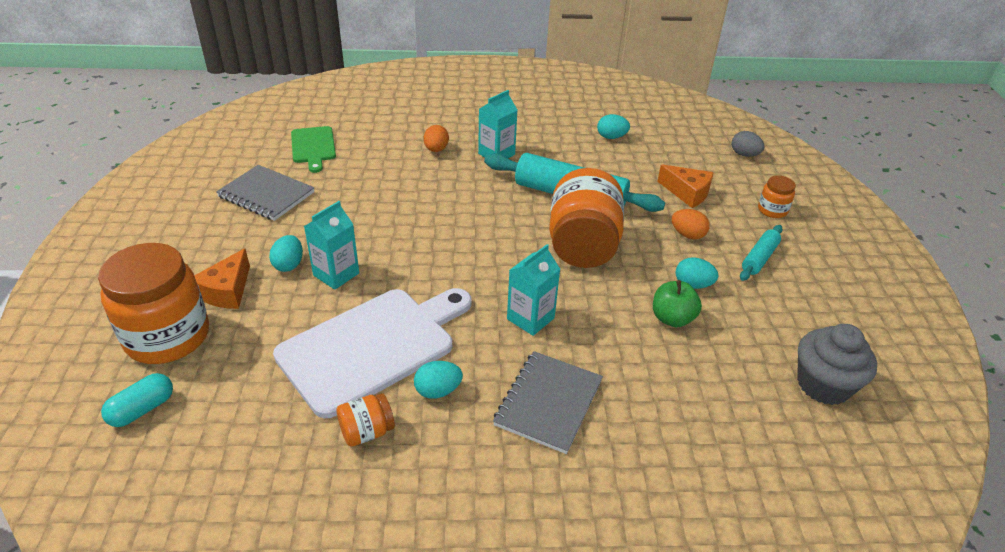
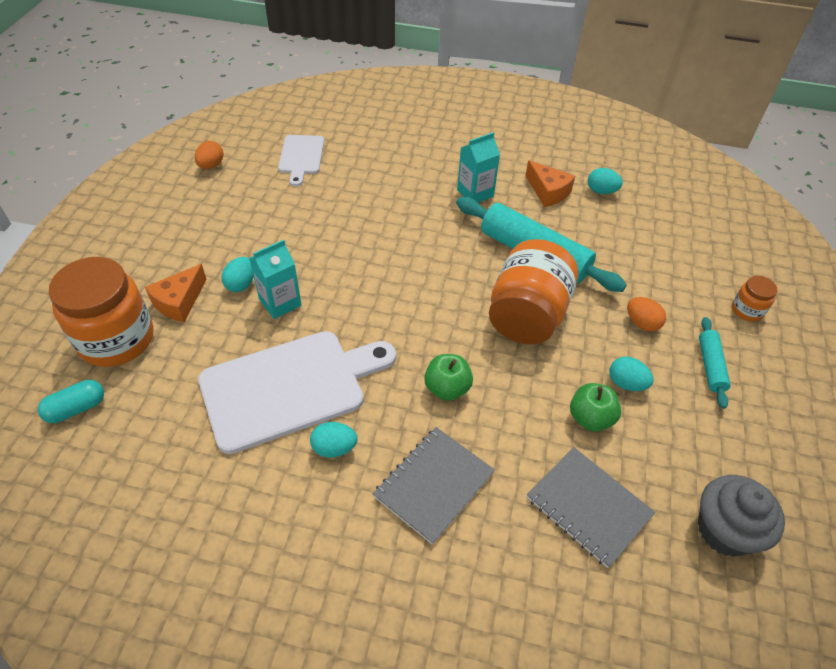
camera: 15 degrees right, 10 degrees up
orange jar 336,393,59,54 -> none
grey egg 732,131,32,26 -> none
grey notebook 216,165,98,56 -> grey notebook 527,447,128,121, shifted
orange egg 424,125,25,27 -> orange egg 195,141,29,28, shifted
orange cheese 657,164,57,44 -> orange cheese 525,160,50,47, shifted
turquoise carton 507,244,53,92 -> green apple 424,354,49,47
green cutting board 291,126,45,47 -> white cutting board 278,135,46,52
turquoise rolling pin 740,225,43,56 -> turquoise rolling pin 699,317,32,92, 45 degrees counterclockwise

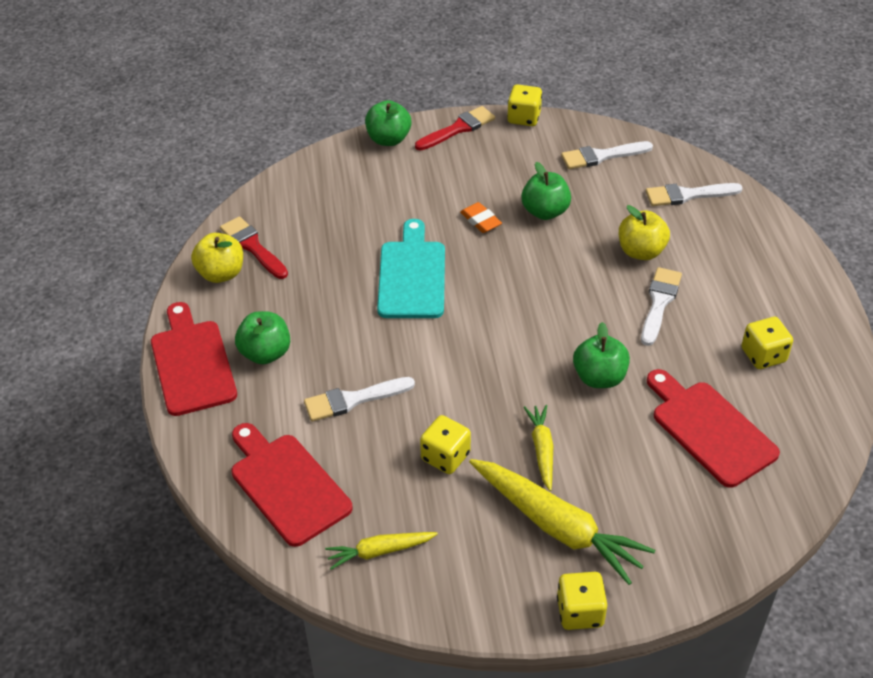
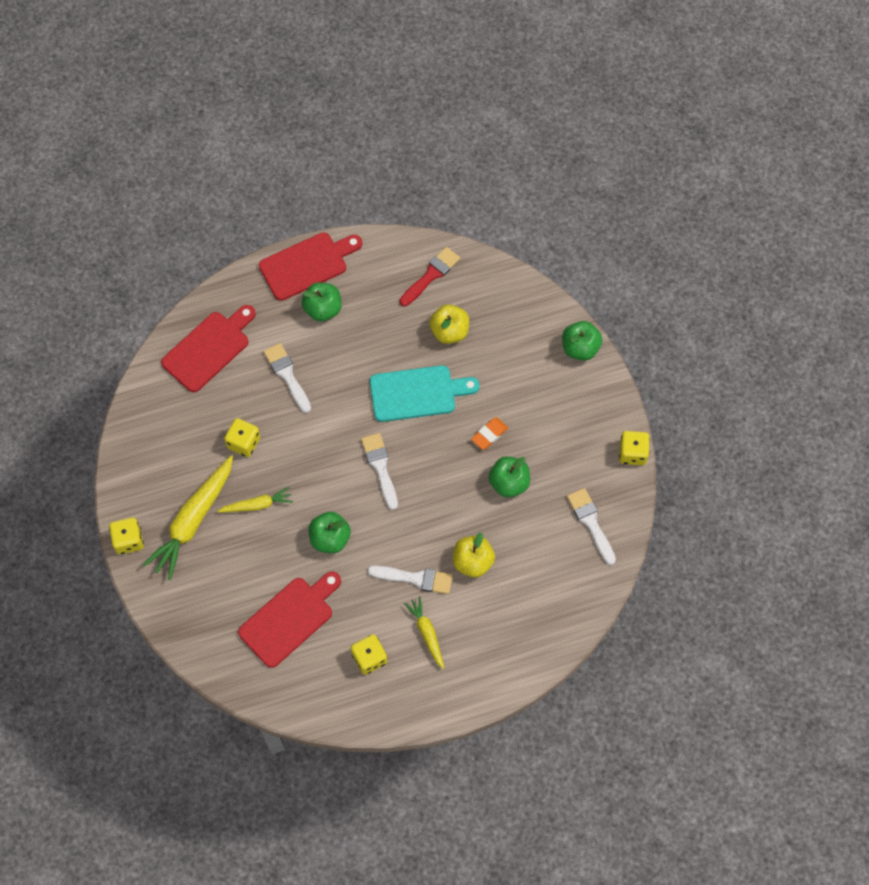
camera: 80 degrees right, 20 degrees up
red brush 415,106,80,44 -> none
yellow apple 191,233,52,50 -> yellow apple 429,304,40,40, shifted
yellow carrot 325,532,113,38 -> yellow carrot 404,596,40,73, shifted
white brush 646,183,96,23 -> white brush 361,433,37,77, shifted

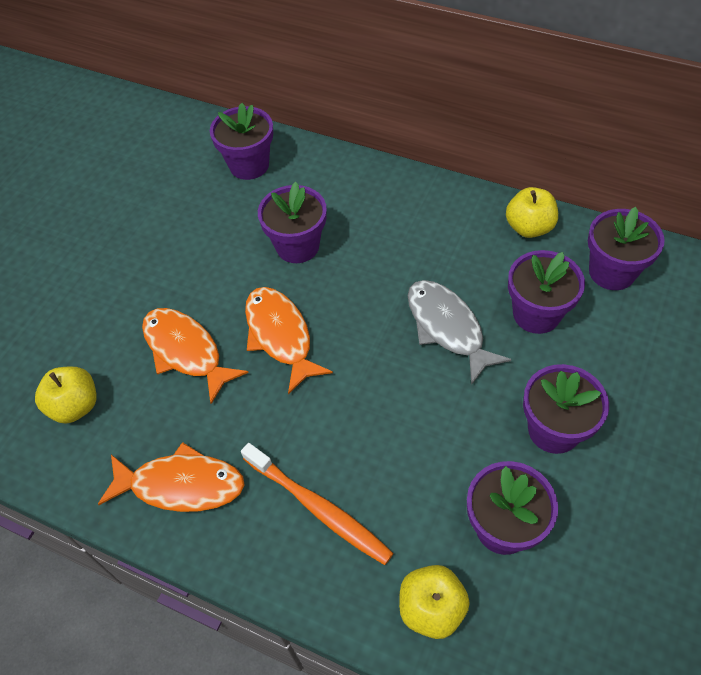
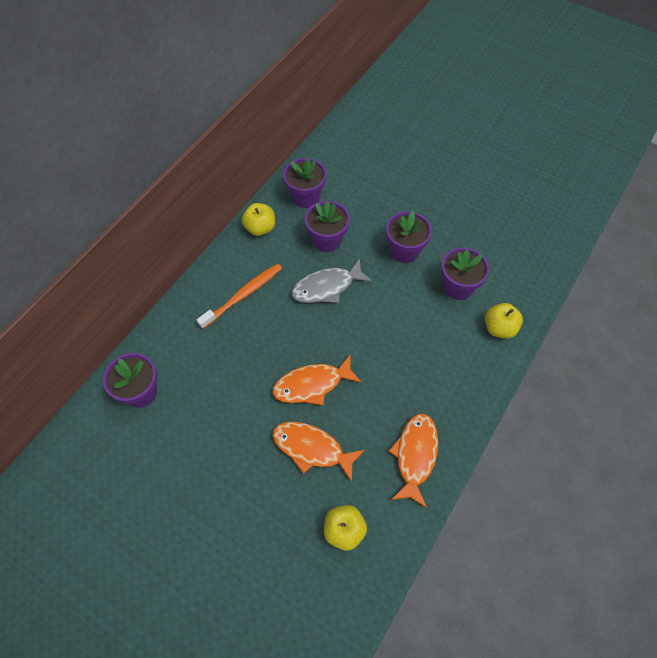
camera: 85 degrees left, 5 degrees up
purple flower pot 258,182,69,81 -> none
orange toothbrush 241,443,153,122 -> orange toothbrush 197,263,85,66, shifted
orange fish 142,308,107,96 -> orange fish 272,422,93,60, 60 degrees clockwise

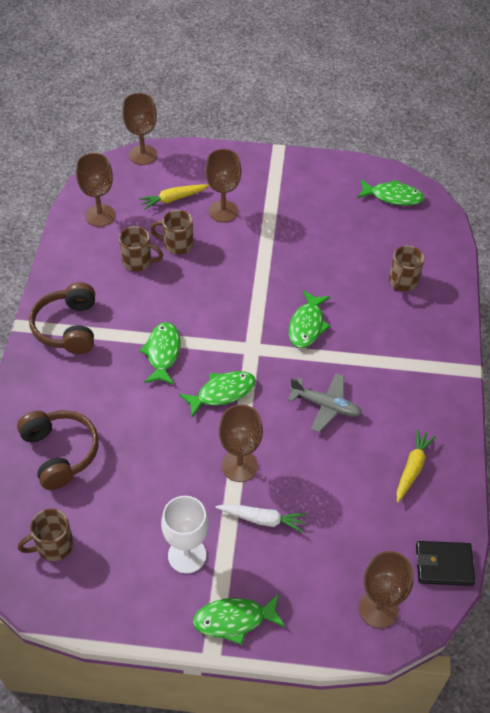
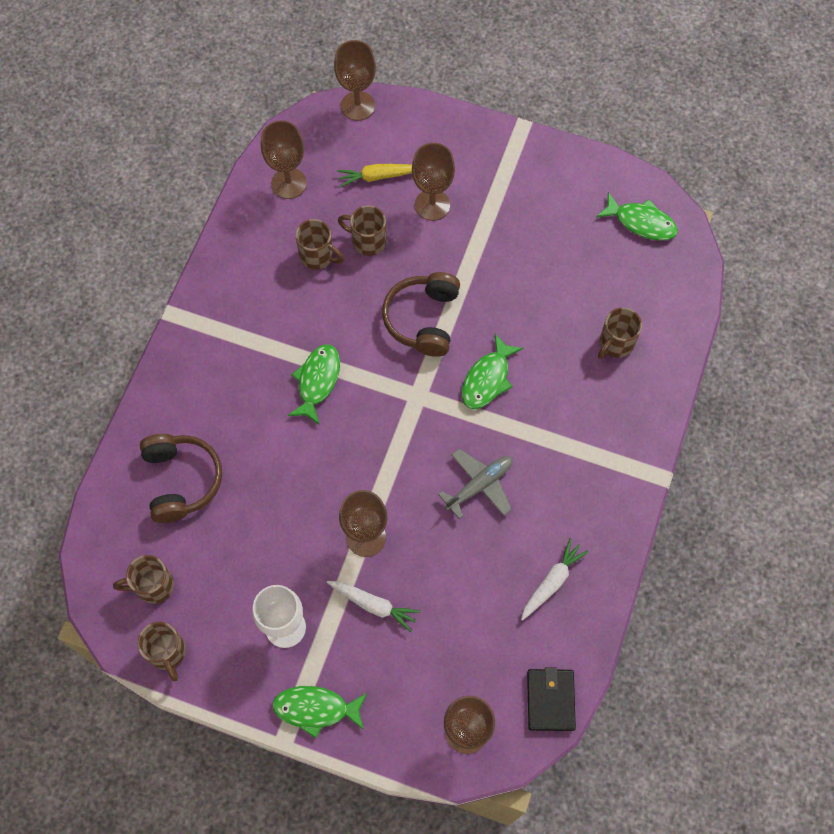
camera: 15 degrees right, 15 degrees up
green fish 179,371,77,46 -> none
none -> brown mug 137,622,49,60
brown headphones 29,282,66,72 -> brown headphones 382,272,78,85, shifted
yellow carrot 397,429,39,74 -> white carrot 521,538,68,83
grey plane 288,373,74,60 -> grey plane 438,449,74,70, 75 degrees counterclockwise
black wallet 416,541,59,45 -> black wallet 527,667,49,64, 75 degrees clockwise

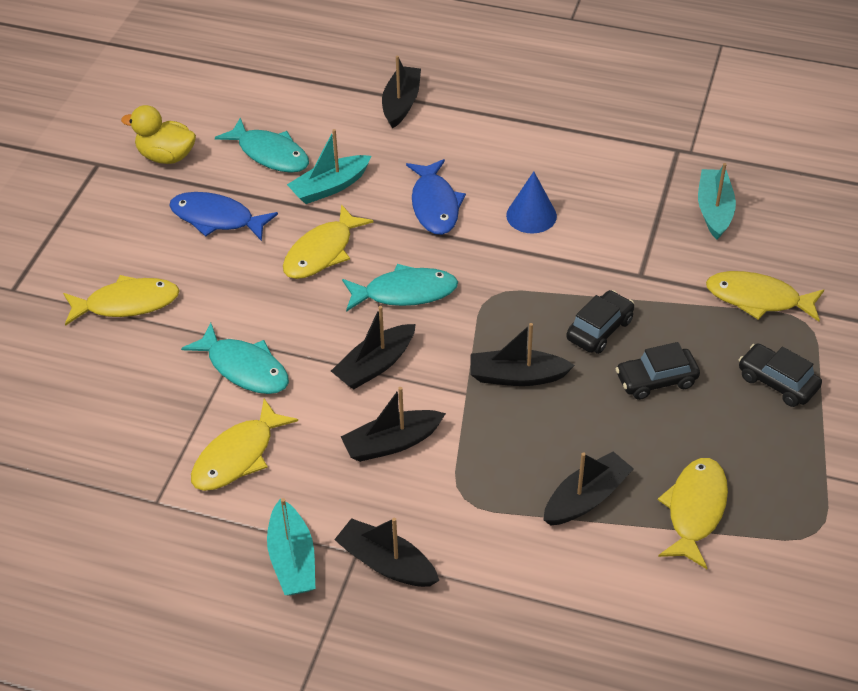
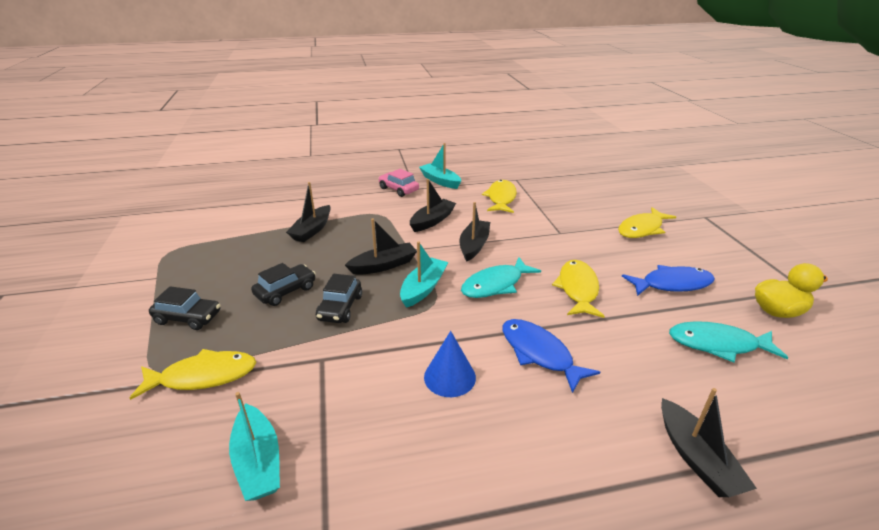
camera: 150 degrees right, 15 degrees down
turquoise fish 181,323,108,71 -> none
yellow fish 658,458,70,111 -> none
turquoise boat 287,129,84,75 -> turquoise boat 400,241,48,67, shifted
black boat 334,518,105,69 -> pink car 378,169,41,28

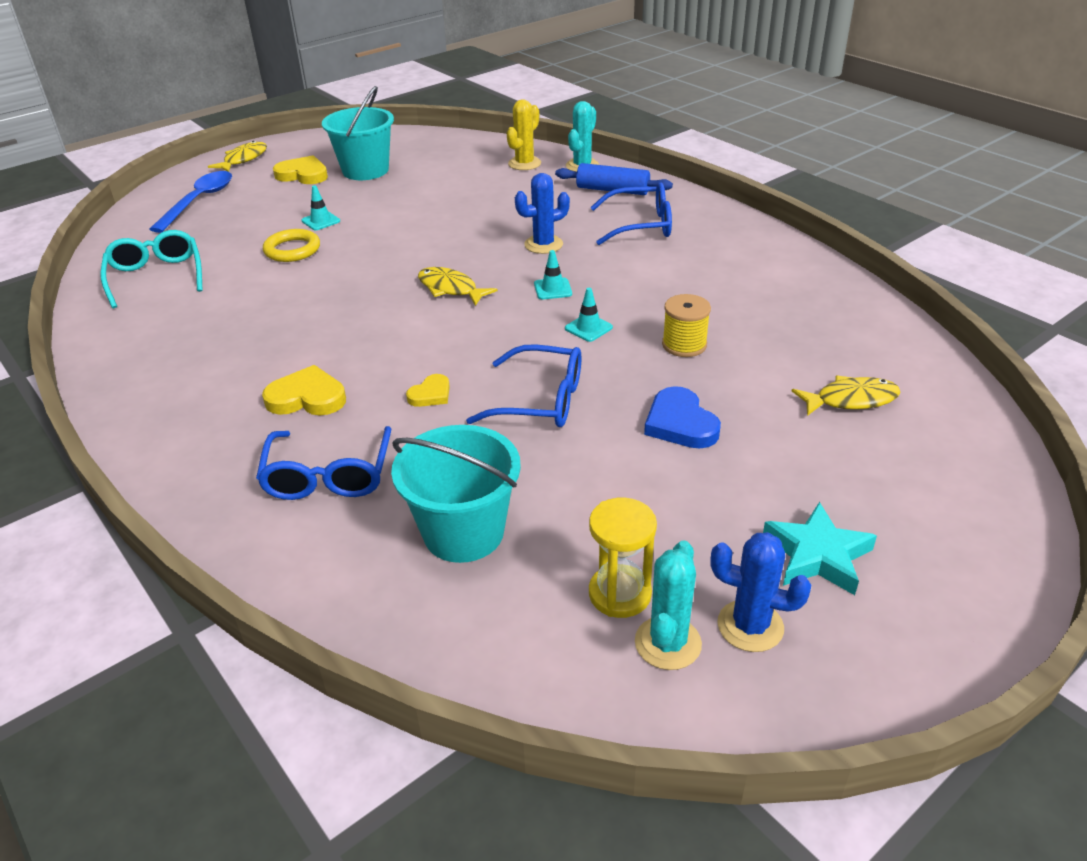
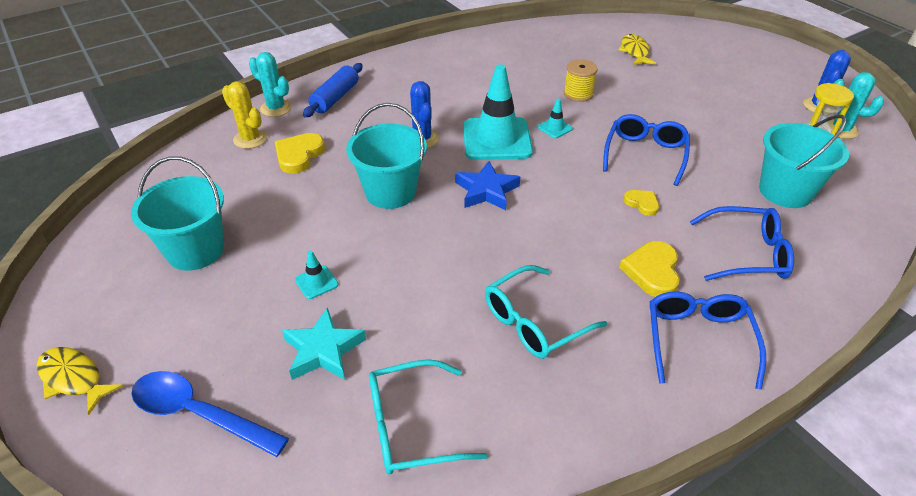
camera: 85 degrees left, 5 degrees up
yellow ring 263,229,57,33 -> none
blue heart 644,386,77,63 -> none
none -> turquoise bucket 346,103,81,106
none -> turquoise glasses 485,265,122,94
yellow heart 273,156,55,28 -> yellow heart 275,133,50,41, shifted
blue glasses 590,182,82,63 -> blue glasses 650,291,116,99, shifted
turquoise star 763,502,114,93 -> turquoise star 282,307,84,73, shifted
yellow fish 418,267,80,39 -> blue star 455,161,65,49
turquoise traffic cone 534,250,38,49 -> turquoise traffic cone 463,64,70,96, x2.39

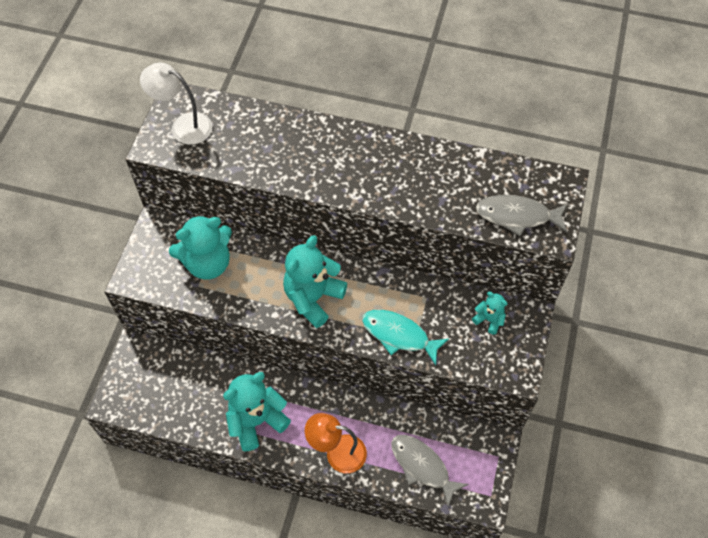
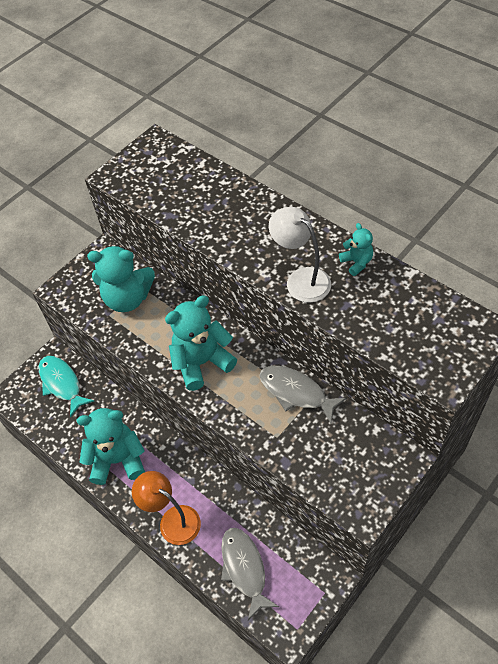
camera: 30 degrees right, 5 degrees down
white lamp 140,63,72,82 -> white lamp 269,207,62,96, shifted
turquoise fish 362,310,87,55 -> turquoise fish 38,356,56,62, shifted
turquoise teddy bear 472,292,36,43 -> turquoise teddy bear 339,223,34,53, shifted
grey fish 476,195,92,41 -> grey fish 259,366,88,57, shifted

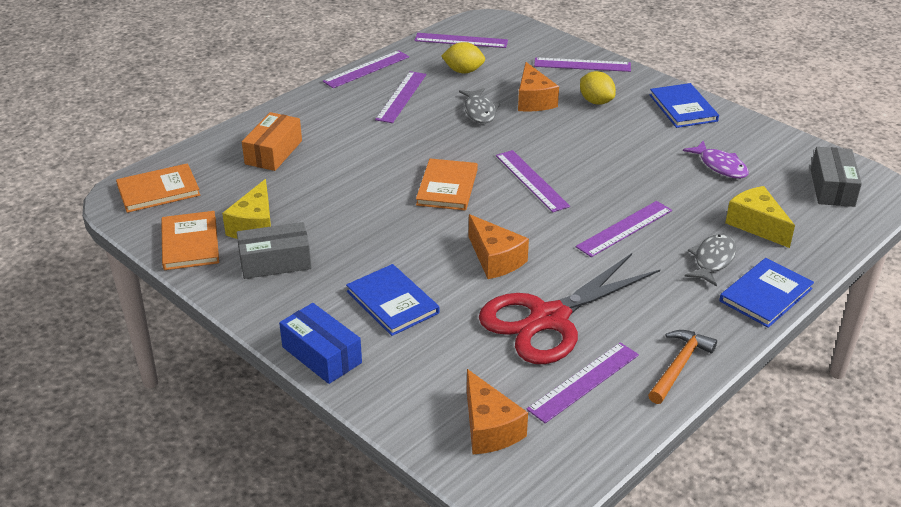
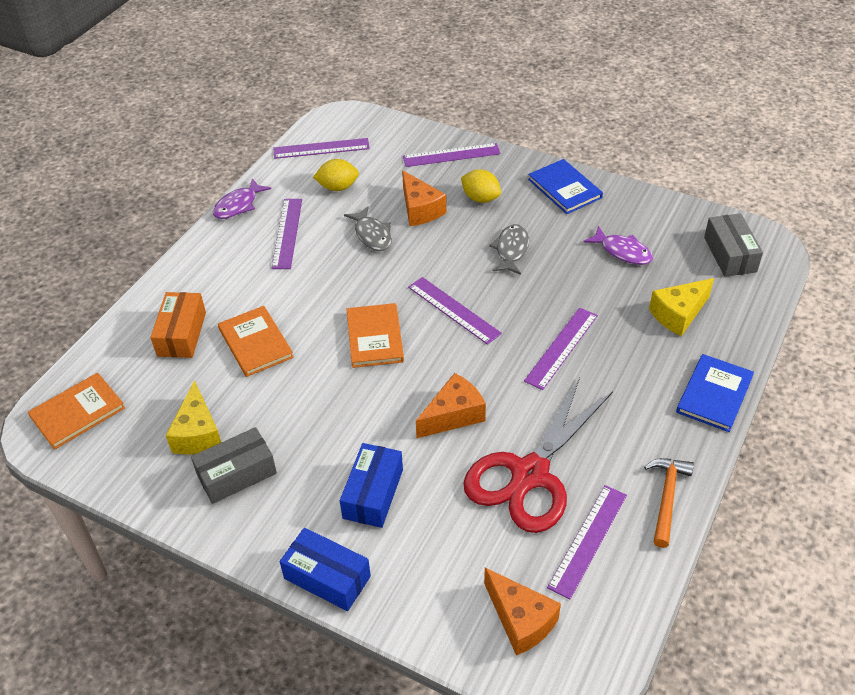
camera: 15 degrees left, 10 degrees up
orange book 161,211,58,59 -> orange book 218,306,76,71, shifted
grey fish 684,234,52,53 -> grey fish 489,224,40,51, shifted
purple ruler 323,50,86,38 -> purple fish 213,178,58,41
blue book 346,264,93,72 -> blue box 340,443,63,85
orange cheese 469,214,60,65 -> orange cheese 416,373,70,65, 75 degrees counterclockwise
yellow cheese 725,186,70,62 -> yellow cheese 649,278,65,58, 75 degrees counterclockwise

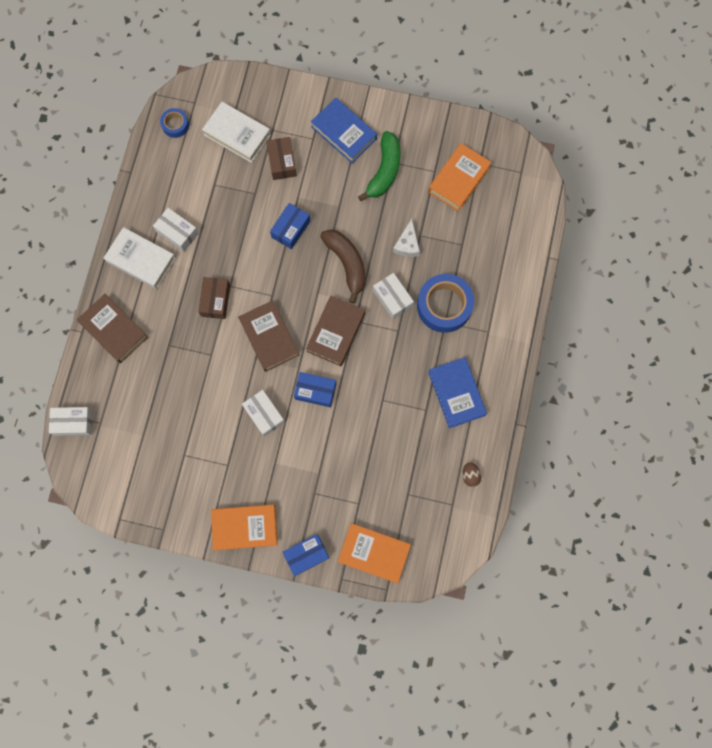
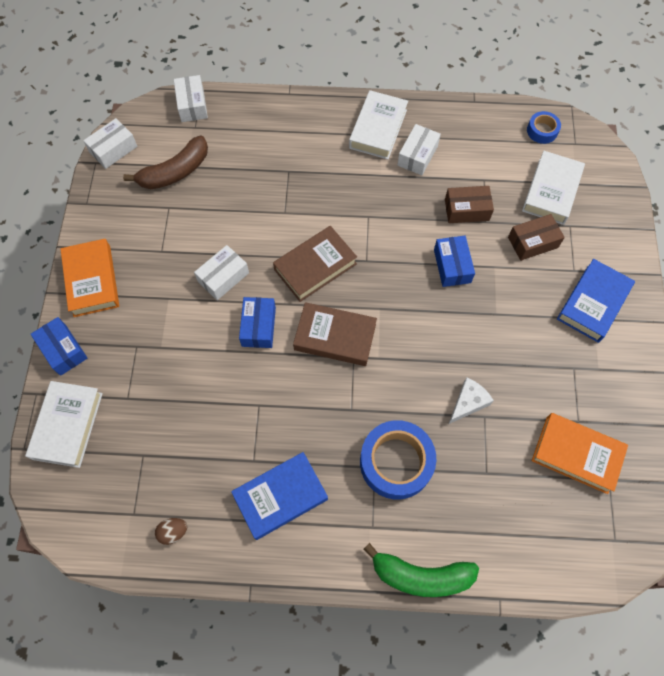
camera: 80 degrees right, 10 degrees down
brown book 77,294,71,69 -> none
brown box 198,277,32,42 -> brown box 445,186,49,37, shifted
brown banana 320,229,46,74 -> brown banana 123,136,85,53, shifted
green banana 358,131,43,70 -> green banana 363,543,116,54, shifted
white box 373,273,41,46 -> white box 83,118,54,51, shifted
orange book 338,523,73,60 -> white book 25,381,78,87
blue box 270,203,40,46 -> blue box 434,236,41,51, 60 degrees clockwise
white cheese 393,218,27,39 -> white cheese 449,377,45,47, 135 degrees clockwise

